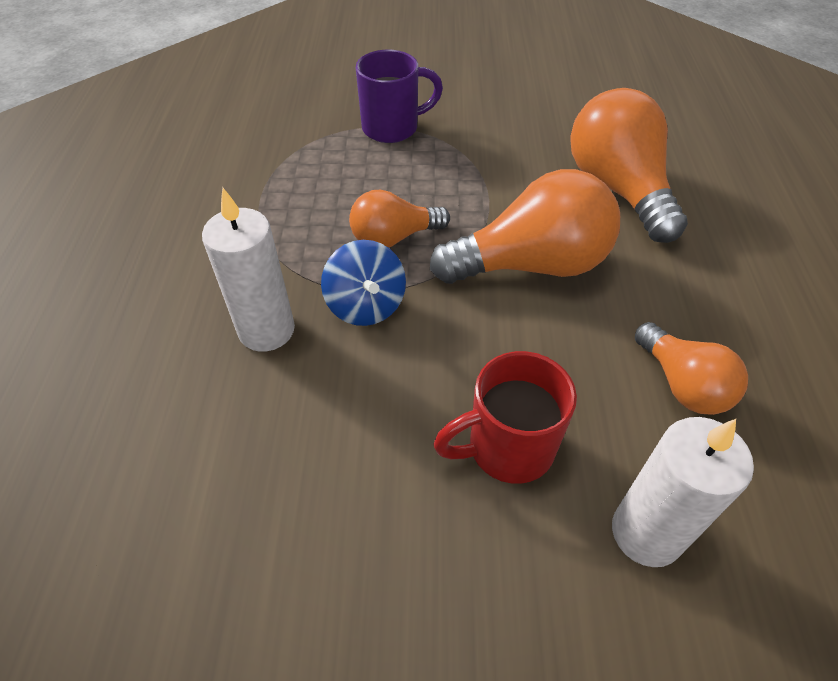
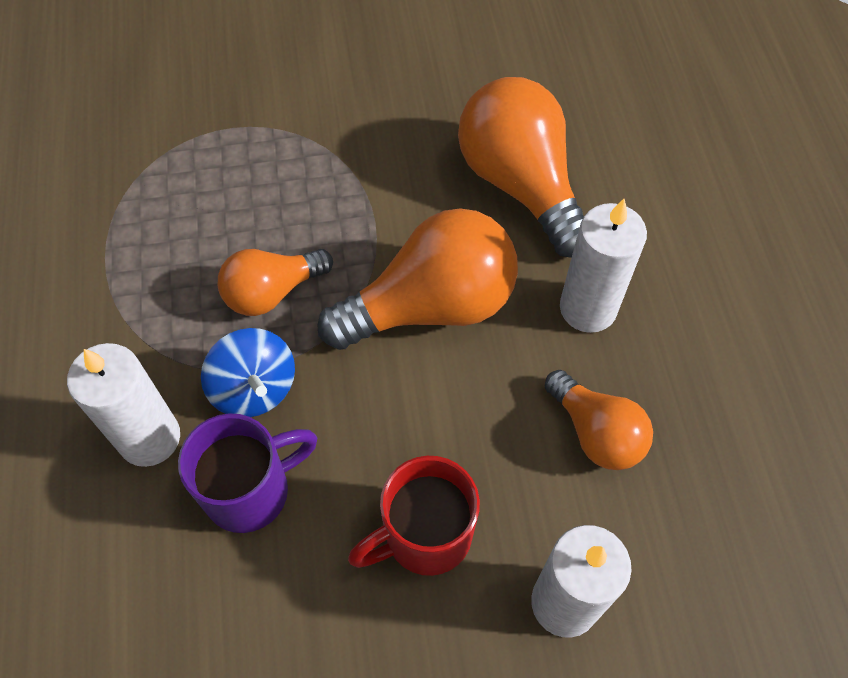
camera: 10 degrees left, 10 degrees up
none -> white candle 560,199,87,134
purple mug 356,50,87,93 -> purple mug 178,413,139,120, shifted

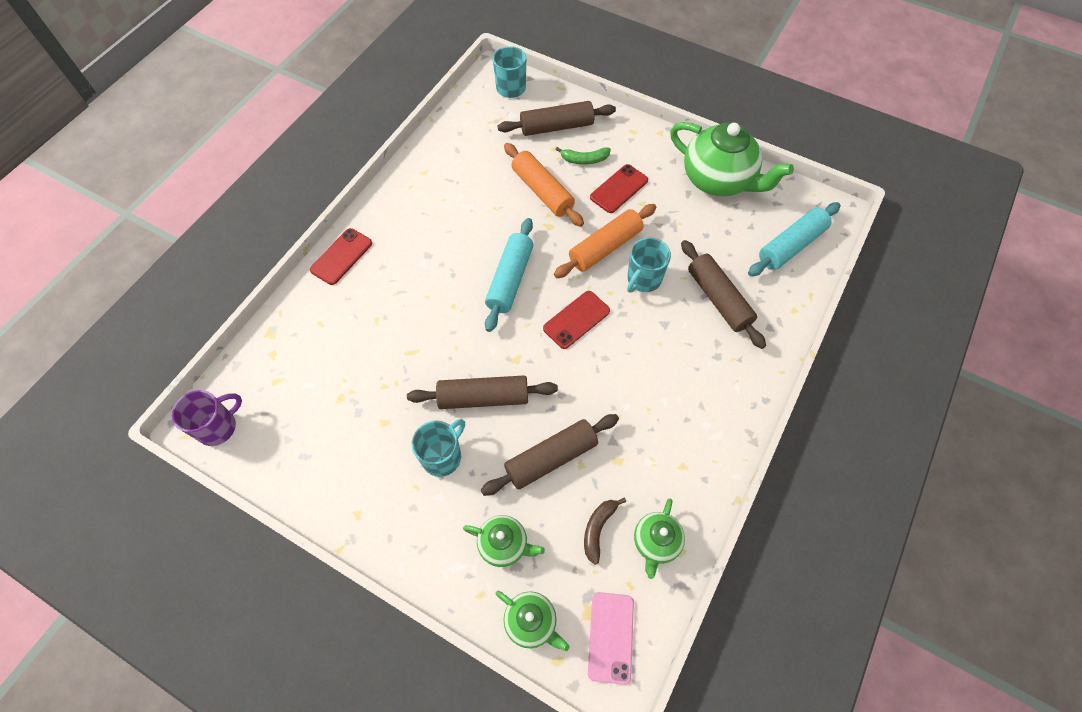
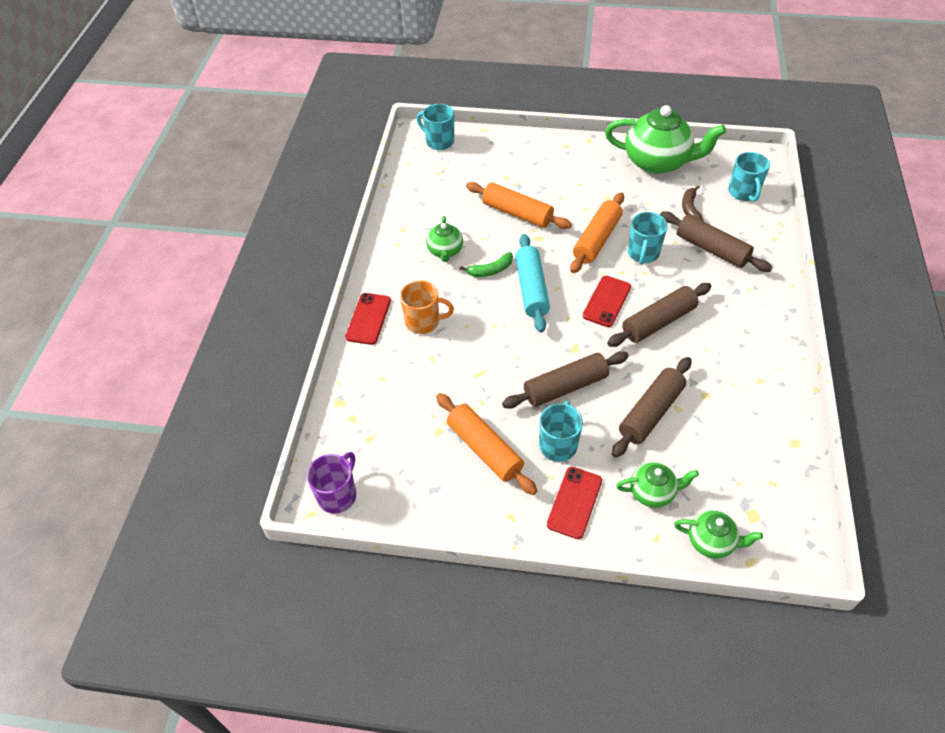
camera: 20 degrees left, 10 degrees down
pink phone 588,592,46,93 -> none
none -> orange mug 400,280,54,54
none -> orange rolling pin 436,393,101,102
brown rolling pin 498,101,118,35 -> brown rolling pin 607,283,104,64, shifted
green banana 555,147,56,18 -> green banana 460,252,53,25, shifted
brown banana 584,498,42,67 -> brown banana 682,185,22,36, shifted
red phone 590,164,58,49 -> red phone 547,467,55,72, shifted
green teapot 634,498,51,81 -> green teapot 426,216,37,46, shifted
turquoise rolling pin 748,202,93,75 -> turquoise mug 728,152,42,50

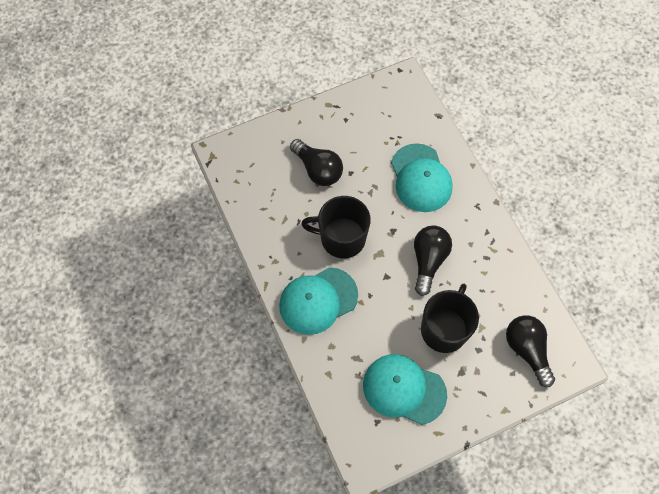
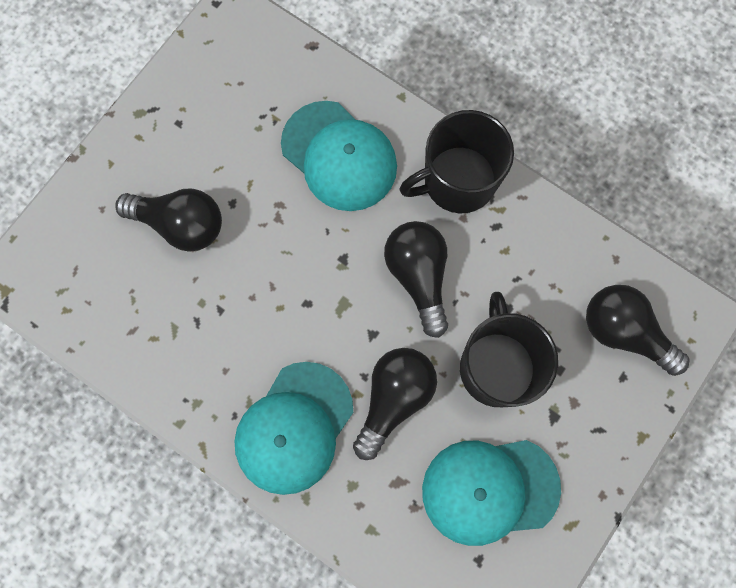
camera: 30 degrees left, 10 degrees up
none -> black light bulb 353,348,84,112
black mug 301,196,70,62 -> black mug 399,110,115,103, shifted

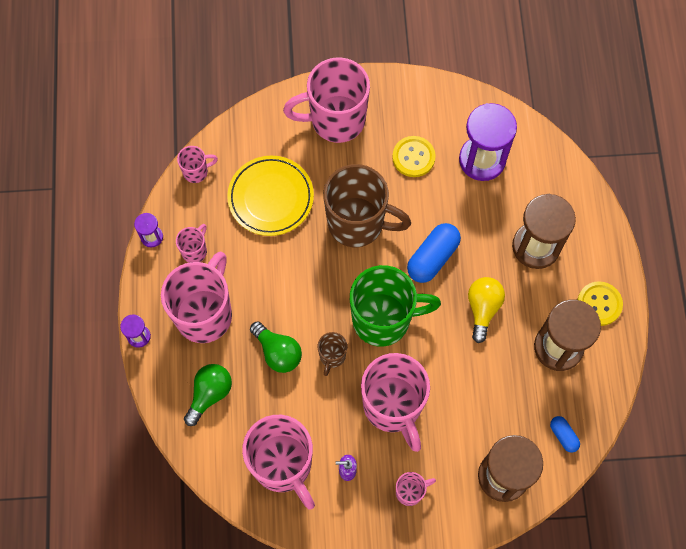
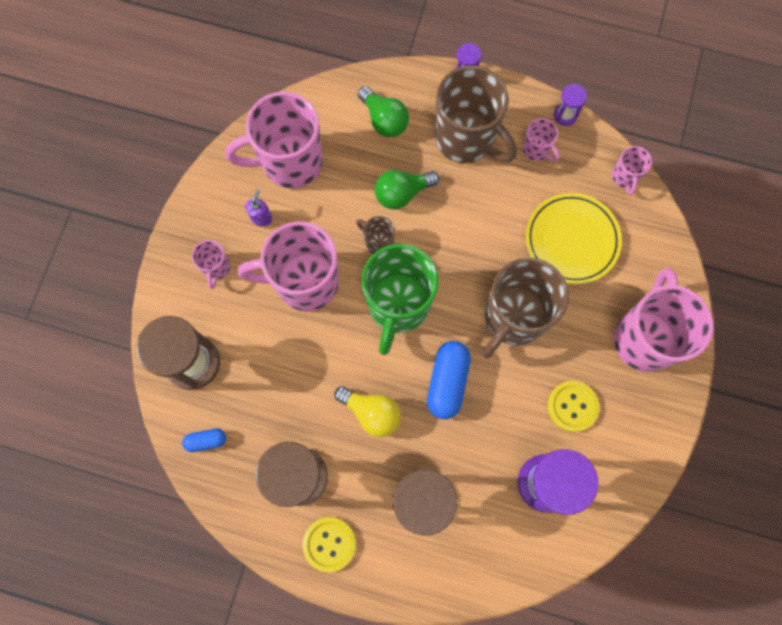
camera: 110 degrees right, 5 degrees up
pink mug 161,251,71,92 -> brown mug 435,65,82,98
blue capsule 407,223,54,60 -> blue capsule 427,341,44,78, 45 degrees clockwise

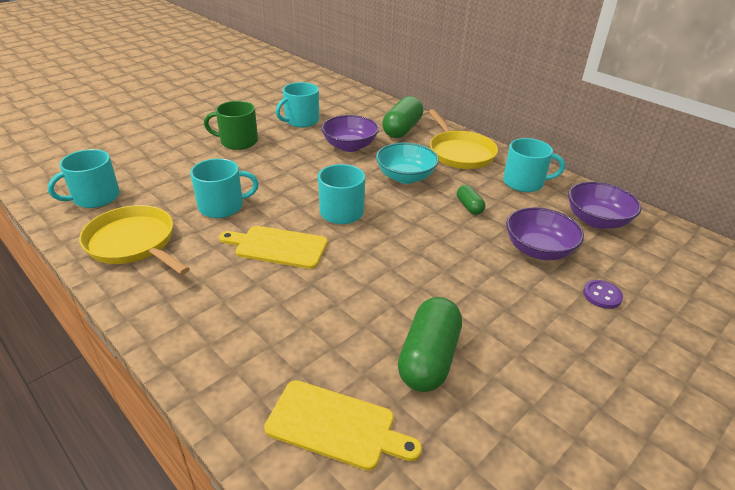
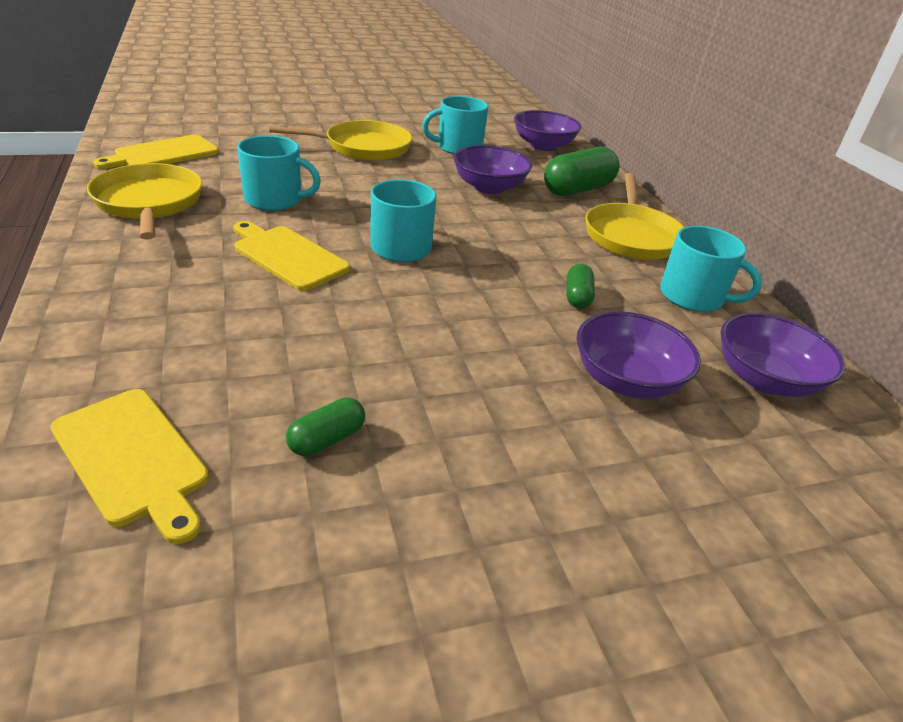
camera: 25 degrees right, 0 degrees up
turquoise bowl 376,143,63,41 -> none
purple button 583,280,40,29 -> none
none -> purple bowl 514,110,67,41
turquoise mug 47,149,73,59 -> yellow cutting board 93,135,126,34
green mug 204,101,54,49 -> yellow pan 269,120,143,41
green capsule 398,297,64,95 -> green capsule 286,397,79,59, x0.52

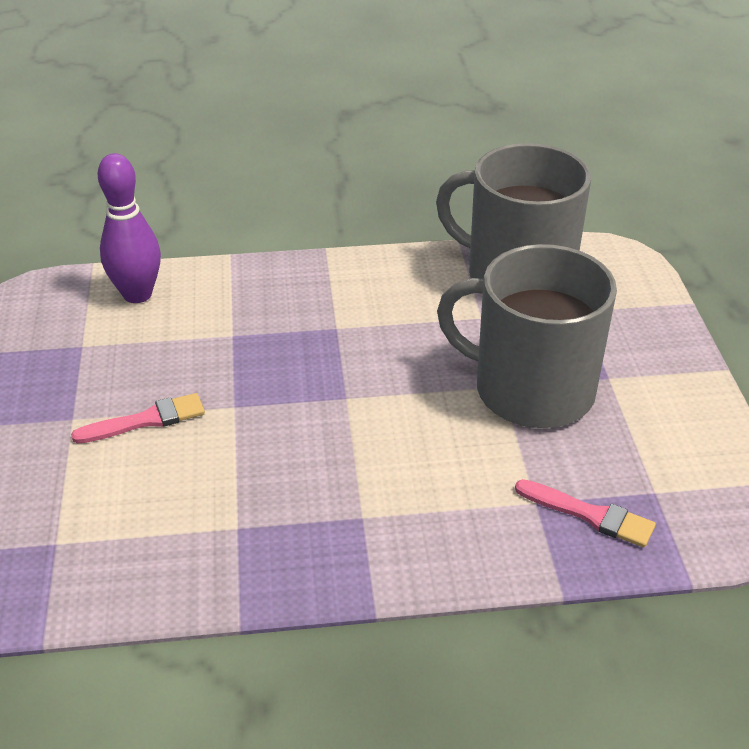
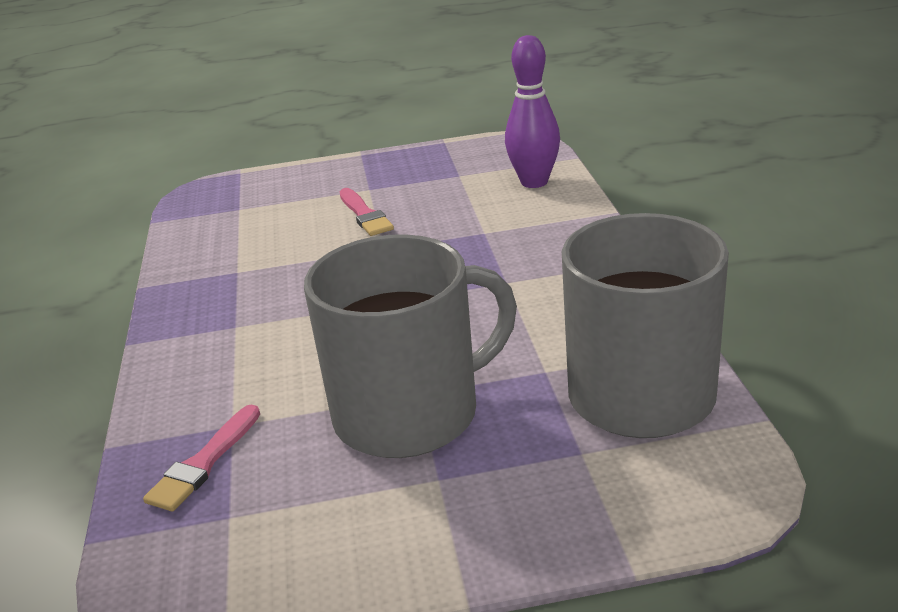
camera: 90 degrees right, 10 degrees down
grey mug 437,244,180,184 -> grey mug 304,234,213,224, 45 degrees clockwise

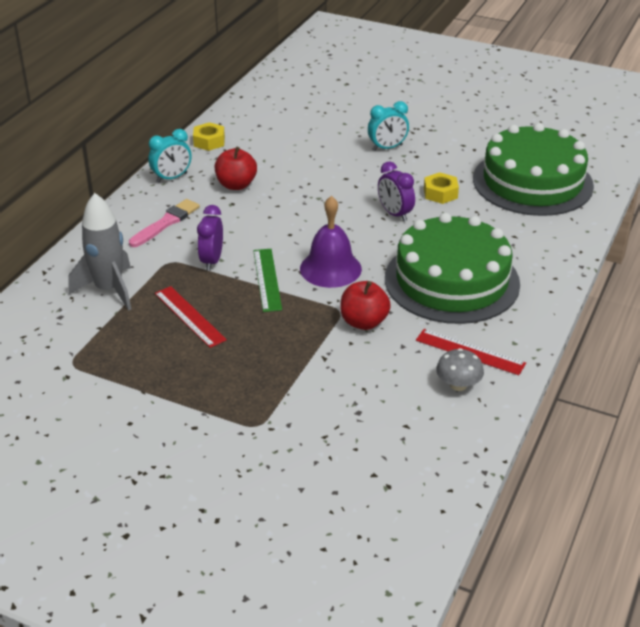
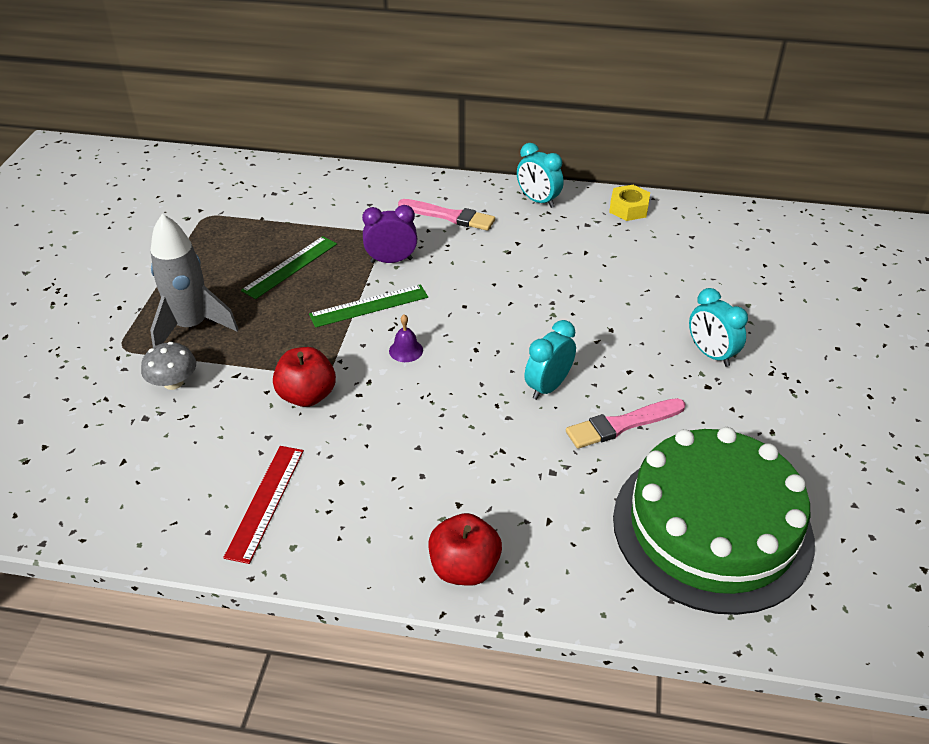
camera: 75 degrees right, 5 degrees up
green cake 385,213,135,111 -> none
grey rocket 68,193,63,118 -> grey rocket 150,214,88,133, shifted
red apple 215,147,42,43 -> red apple 428,513,74,73, shifted
grey mushroom 436,348,48,43 -> grey mushroom 141,342,55,48, shifted
yellow nut 424,172,35,32 -> pink brush 566,398,120,51
red ruler 155,286,72,62 -> green ruler 241,236,96,63
purple clock 378,162,37,60 -> turquoise clock 525,320,51,80
purple bell 300,196,62,92 -> purple bell 389,315,34,47, x0.45

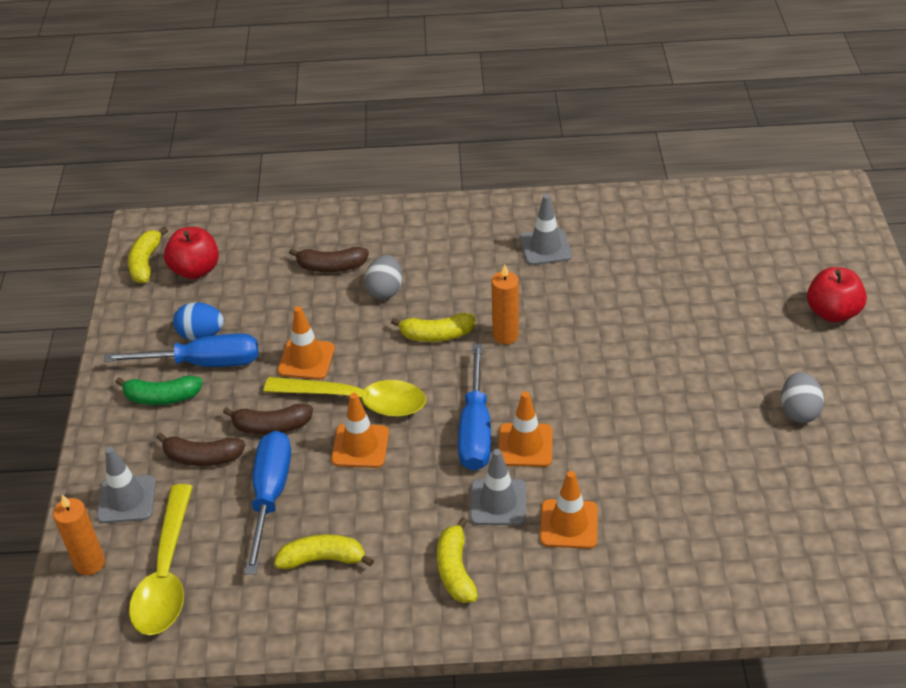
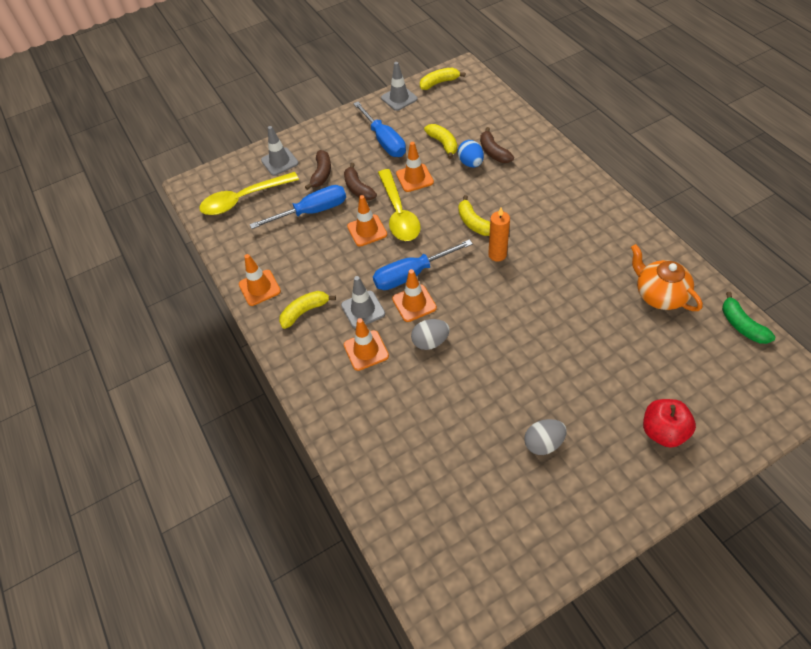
camera: 65 degrees right, 10 degrees up
orange candle 53,495,52,80 -> none
red apple 164,227,55,52 -> none
none -> orange traffic cone 239,254,42,52
none -> orange teapot 631,244,72,67
green banana 115,376,88,29 -> green banana 722,292,53,52, shifted
blue egg 173,302,51,38 -> blue egg 458,140,26,27, shifted
yellow banana 274,534,100,35 -> yellow banana 424,124,33,35, shifted
grey egg 365,255,37,44 -> grey egg 411,319,39,31, shifted
grey traffic cone 520,194,52,71 -> grey traffic cone 381,62,37,49, shifted
brown banana 156,433,90,33 -> brown banana 305,150,26,40, 150 degrees counterclockwise

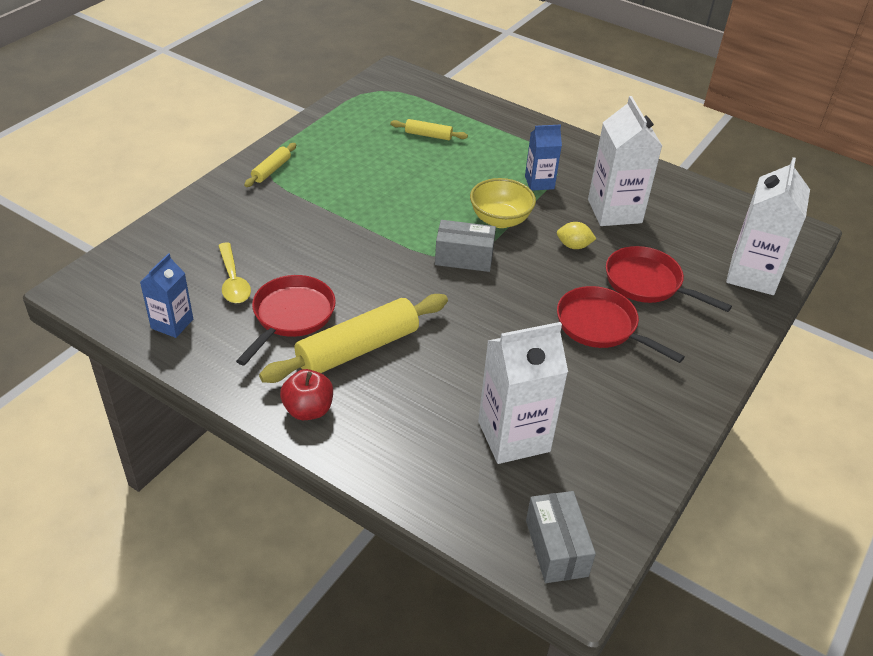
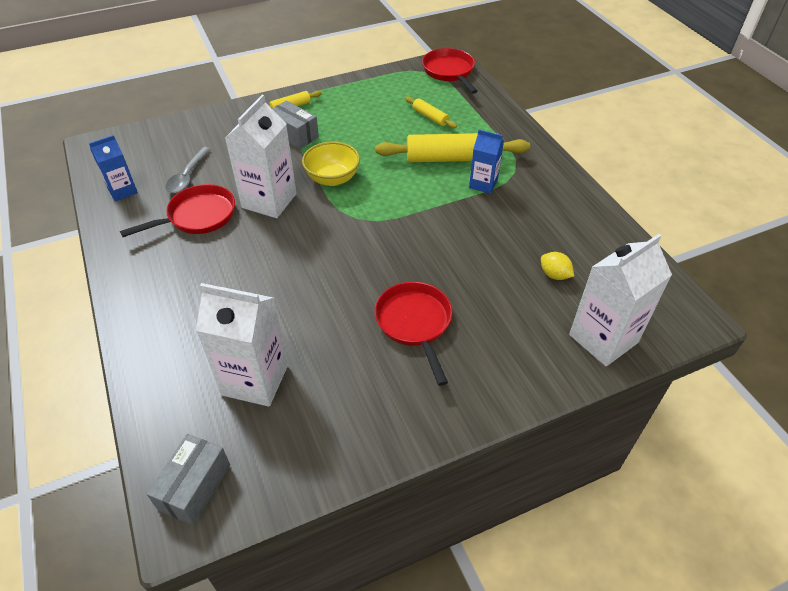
camera: 35 degrees right, 5 degrees up
red apple 280,369,53,51 -> none
yellow rolling pin 259,294,189,89 -> yellow rolling pin 375,133,155,29, shifted
grey box 435,220,61,52 -> grey box 273,101,46,48, shifted
yellow bowl 470,178,66,50 -> yellow bowl 302,141,58,45, shifted
yellow lemon 557,222,39,27 -> yellow lemon 541,252,33,28, shifted
white carton 588,96,74,130 -> white carton 225,95,72,123, shifted
red pan 606,246,126,66 -> red pan 422,48,56,46, shifted
yellow spoon 218,242,33,61 -> grey spoon 165,147,46,46

